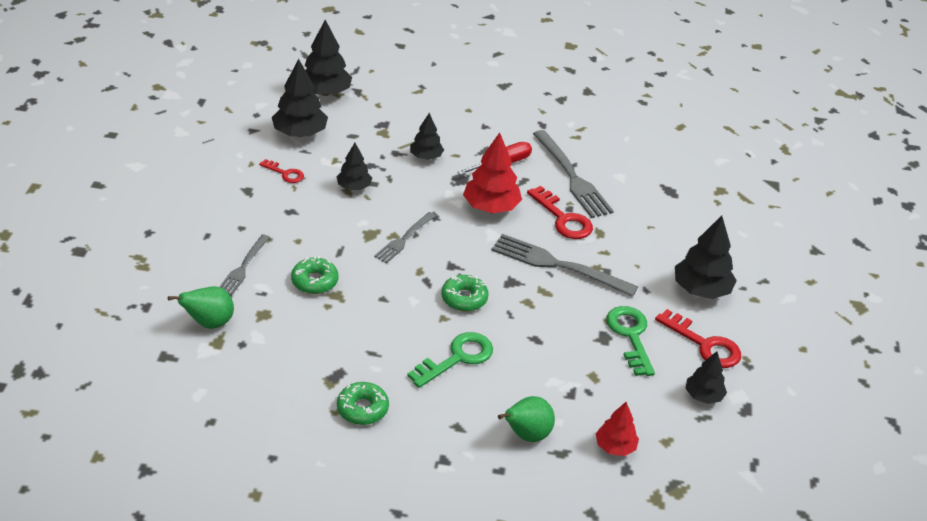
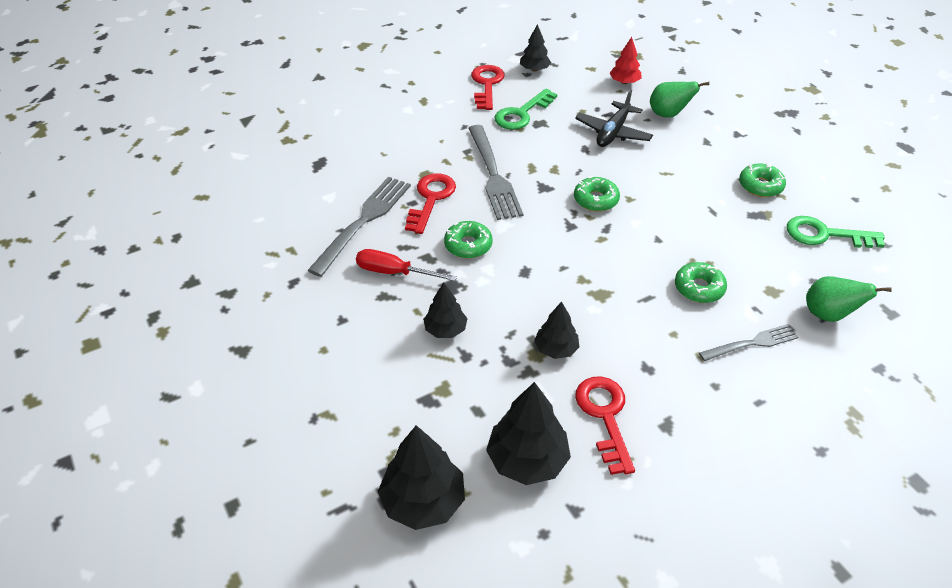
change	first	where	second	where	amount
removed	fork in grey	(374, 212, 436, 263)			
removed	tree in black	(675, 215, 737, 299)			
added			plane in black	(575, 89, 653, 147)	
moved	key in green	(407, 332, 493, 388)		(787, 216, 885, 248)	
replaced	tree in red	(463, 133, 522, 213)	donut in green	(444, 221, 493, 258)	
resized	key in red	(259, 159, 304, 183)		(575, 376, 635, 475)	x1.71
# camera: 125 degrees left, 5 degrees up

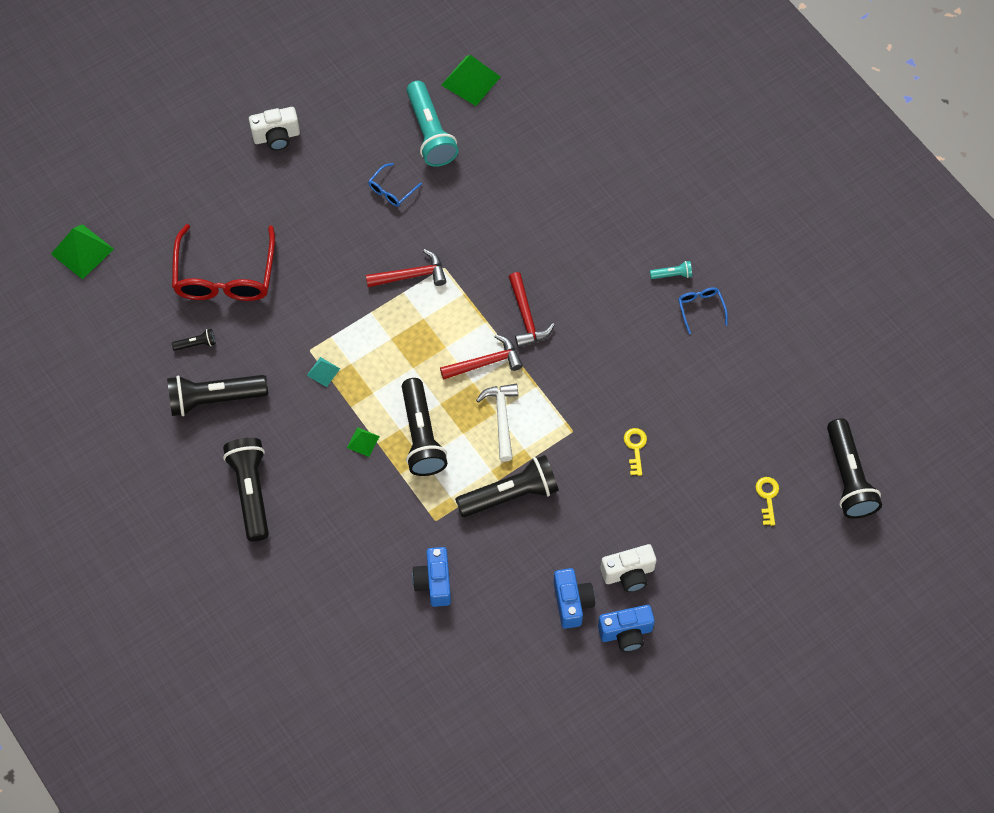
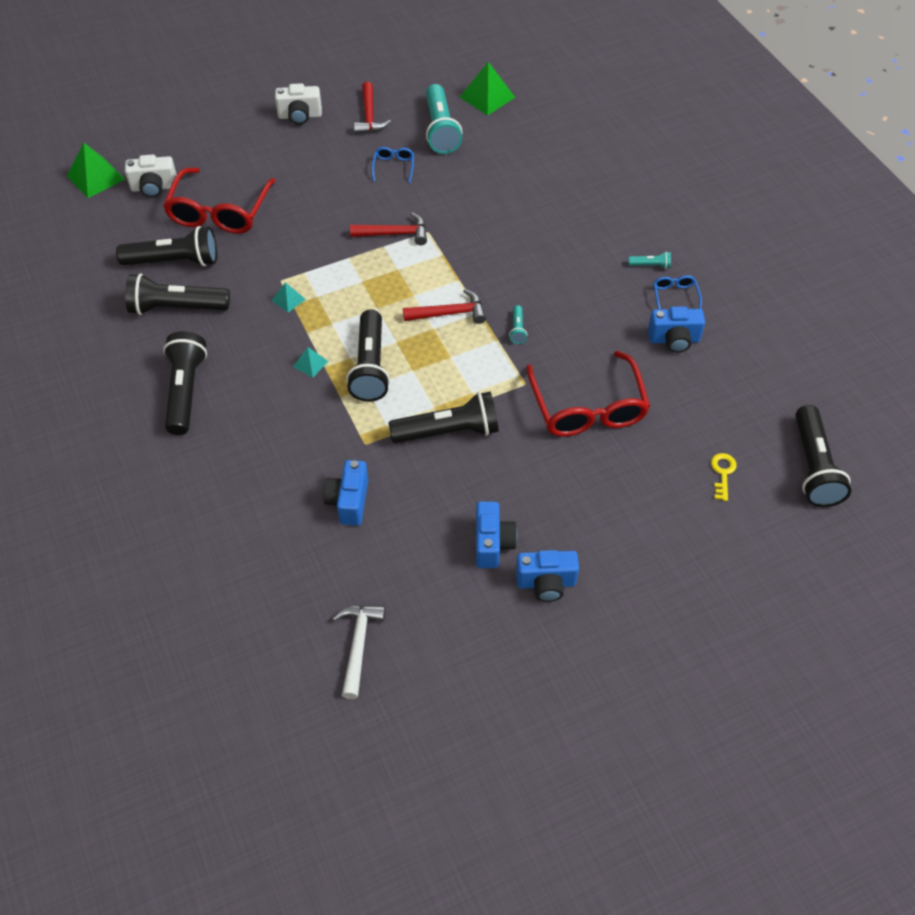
change	first	where	second	where	amount
added			flashlight in turquoise	(509, 305, 527, 344)	
added			camera in blue	(648, 306, 705, 353)	
moved	hammer in white	(476, 384, 518, 462)		(332, 605, 386, 699)	
moved	hammer in red	(509, 272, 554, 347)		(354, 82, 391, 134)	
moved	camera in white	(600, 544, 656, 592)		(125, 155, 177, 198)	
replaced	key in yellow	(624, 428, 647, 476)	glasses in red	(526, 351, 650, 437)	
recoloured	pyramid in green	(347, 427, 380, 457)	pyramid in turquoise	(293, 347, 328, 378)	
turned	glasses in blue	(368, 163, 422, 206)		(372, 147, 414, 183)	135 degrees clockwise
resized	flashlight in black	(172, 329, 216, 351)		(116, 226, 217, 267)	x2.29
# camera: 10 degrees right, 10 degrees down

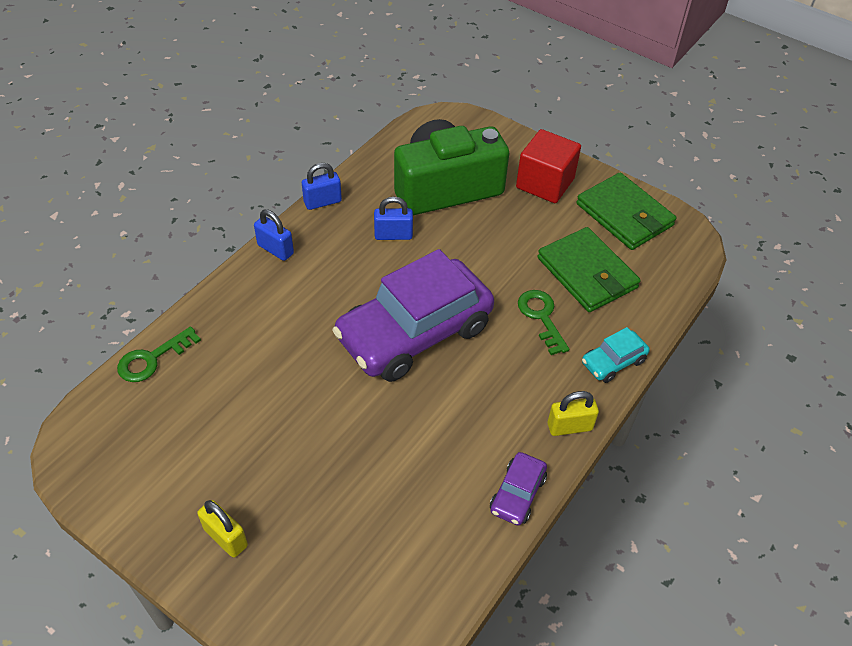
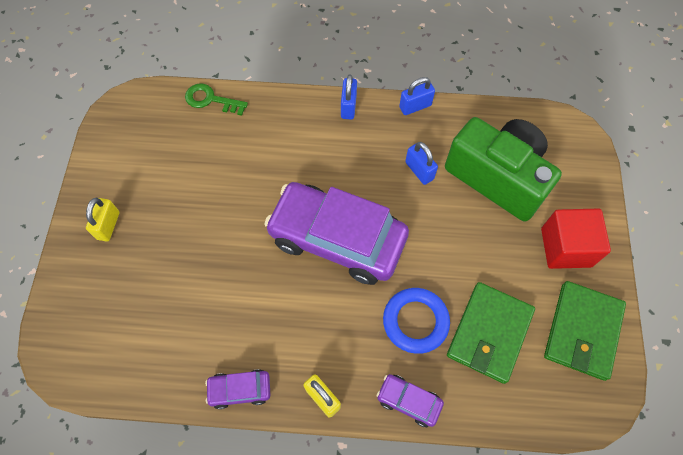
change	first	where	second	where	amount
replaced	key in green	(518, 290, 569, 355)	ring in blue	(383, 288, 450, 354)	
recoloured	car in turquoise	(582, 327, 650, 383)	car in purple	(376, 374, 444, 427)	
turned	padlock in blue	(302, 163, 342, 210)		(399, 77, 435, 115)	60 degrees counterclockwise
# camera: 60 degrees right, 15 degrees up

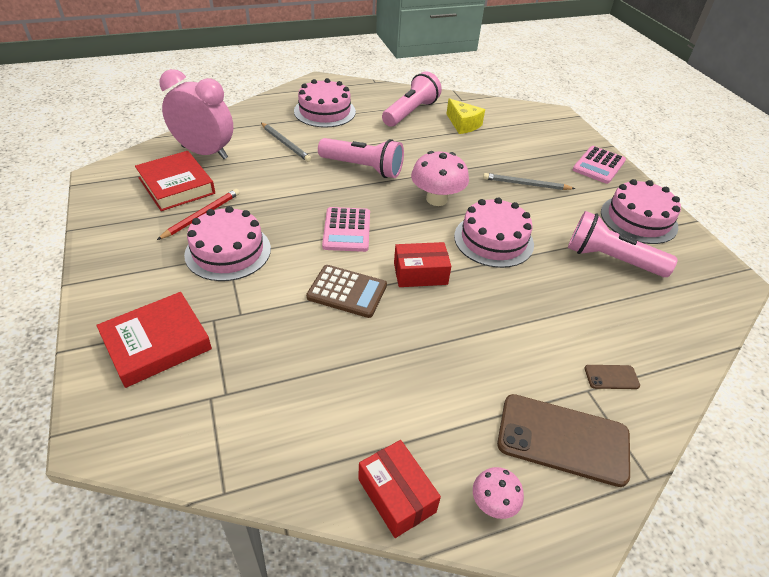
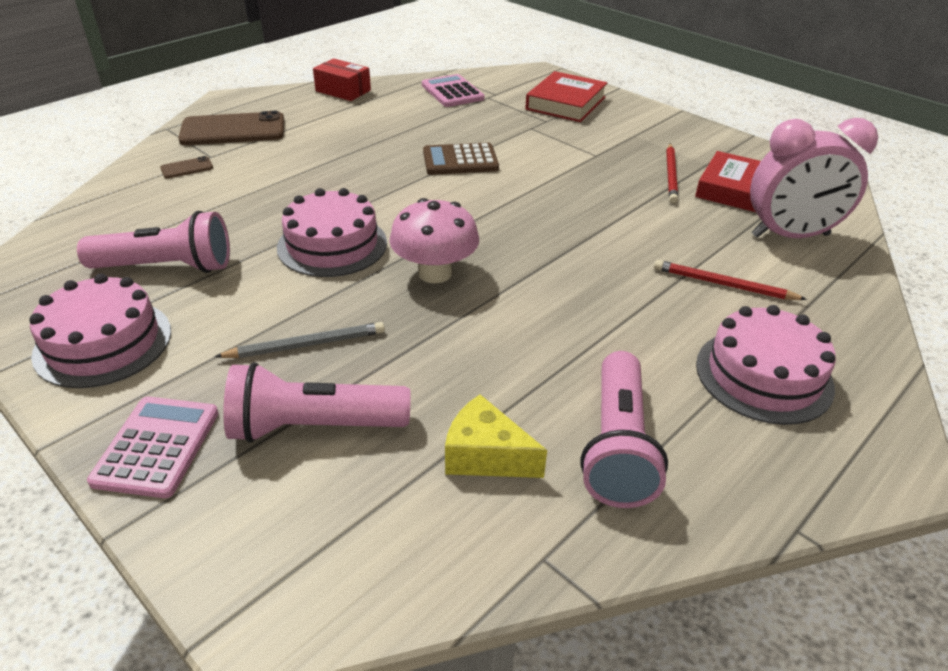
change	first	where	second	where	amount
removed	cake in pink	(184, 206, 271, 281)			
removed	box in red	(394, 242, 451, 287)			
removed	mushroom in pink	(473, 467, 524, 519)			
moved	flashlight in pink	(318, 138, 404, 178)		(223, 362, 411, 443)	
moved	calculator in pink	(322, 207, 370, 252)		(422, 74, 485, 107)	
recoloured	pencil in grey	(261, 123, 311, 162)	pencil in red	(654, 260, 807, 300)	
# camera: 155 degrees right, 5 degrees down

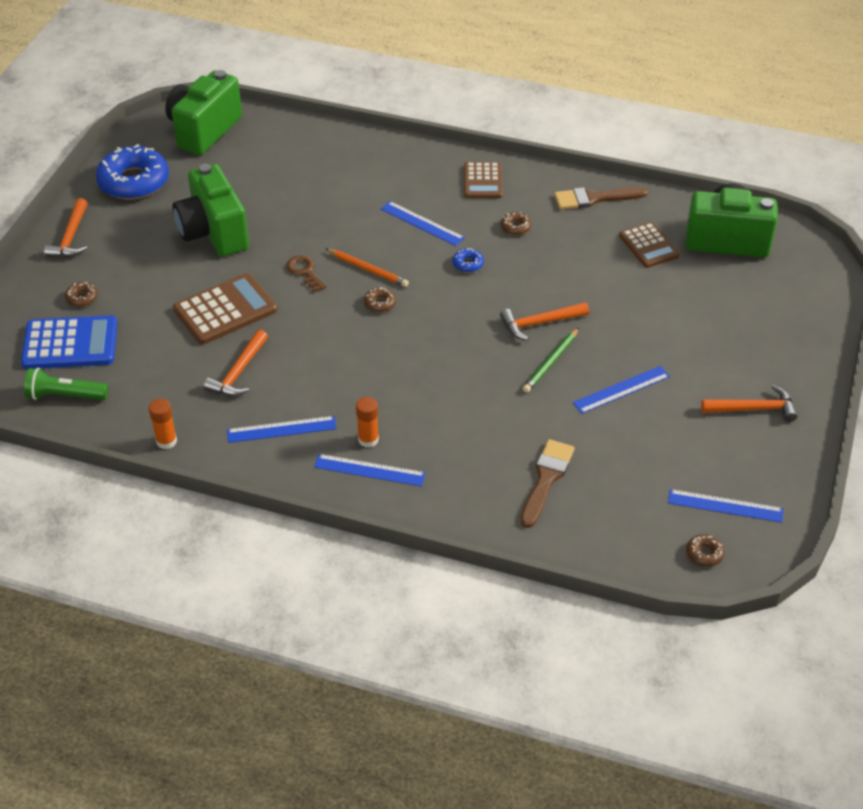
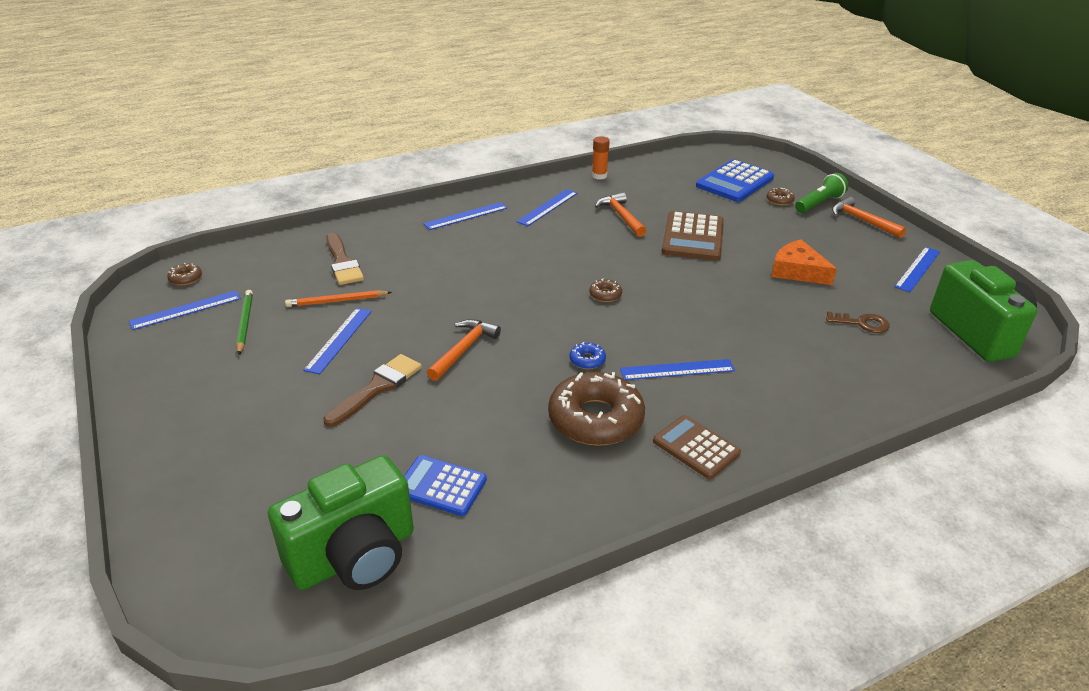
change	first	where	second	where	amount
removed	glue stick in orange	(356, 397, 379, 448)			
removed	hammer in orange	(701, 385, 797, 422)			
moved	flashlight in green	(24, 368, 108, 400)		(795, 173, 849, 213)	
moved	key in brown	(286, 255, 326, 292)		(826, 312, 889, 333)	
moved	pencil in orange	(326, 249, 409, 287)		(285, 290, 392, 307)	
moved	pencil in green	(523, 328, 579, 393)		(236, 290, 253, 355)	
moved	brush in brown	(554, 187, 648, 209)		(323, 354, 422, 427)	
replaced	donut in blue	(96, 144, 169, 200)	ruler in blue	(894, 247, 940, 292)	
replaced	camera in green	(173, 164, 249, 256)	cheese in orange	(771, 239, 837, 285)	
recoloured	calculator in brown	(619, 222, 679, 268)	calculator in blue	(404, 455, 487, 516)	
resized	donut in brown	(501, 212, 532, 235)		(548, 372, 645, 446)	x2.41
# camera: 135 degrees right, 10 degrees down

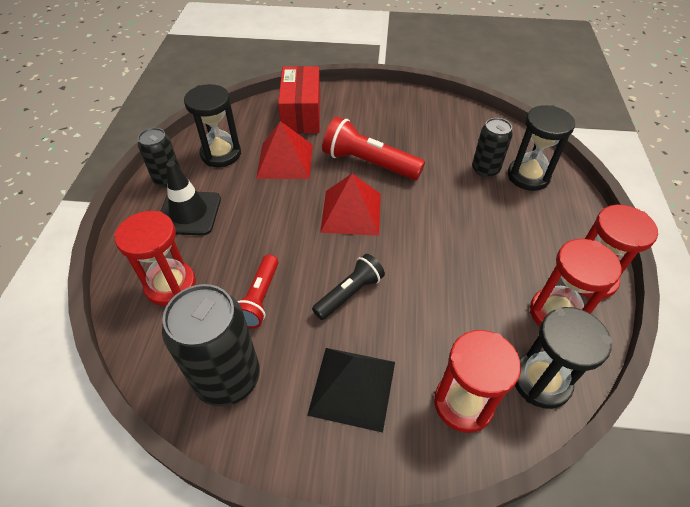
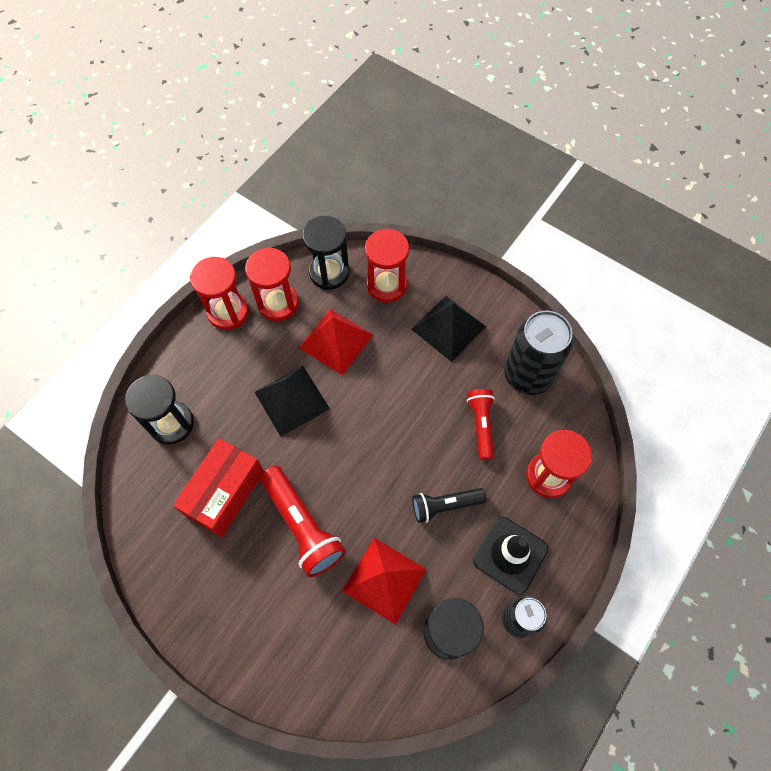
change	first	where	second	where	amount
removed	can in black	(472, 118, 513, 177)			
added			pyramid in black	(255, 366, 330, 437)	
moved	box in red	(278, 66, 320, 134)		(173, 438, 264, 537)	
moved	flashlight in black	(312, 254, 385, 320)		(412, 488, 487, 523)	
moved	pyramid in red	(320, 173, 381, 236)		(299, 309, 373, 375)	
turned	flashlight in red	(238, 254, 278, 328)		(467, 389, 495, 460)	45 degrees counterclockwise
# camera: 150 degrees left, 15 degrees up

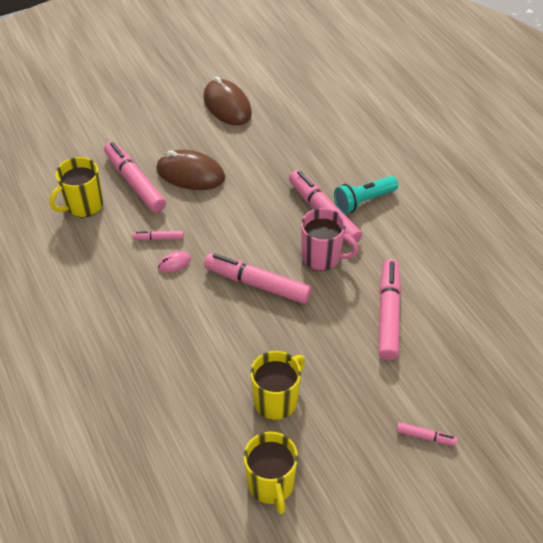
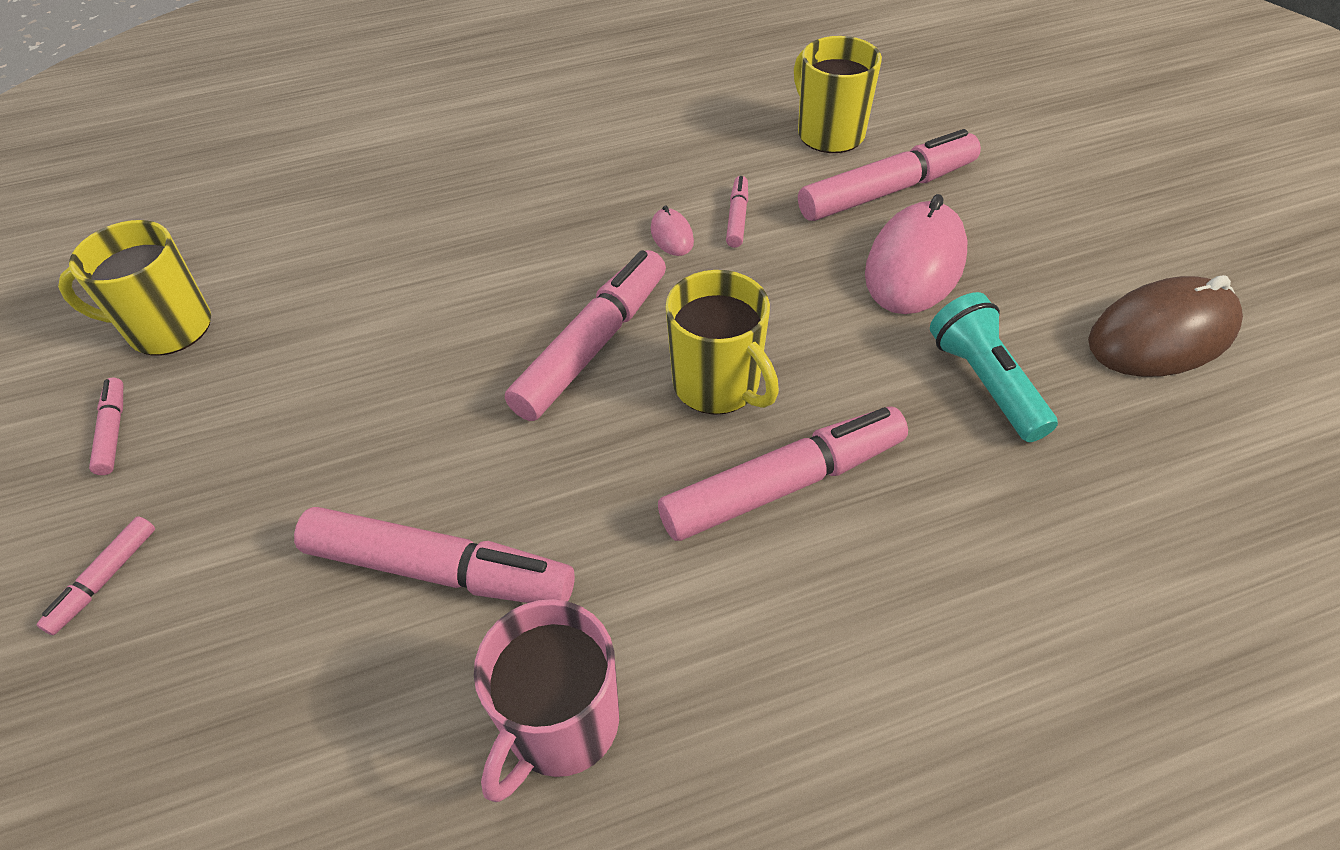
change	first	where	second	where	amount
added			marker in pink	(89, 377, 123, 475)	
moved	mug in yellow	(250, 351, 305, 420)		(665, 270, 779, 415)	
moved	mug in pink	(301, 208, 359, 271)		(474, 599, 619, 802)	
moved	flashlight in turquoise	(334, 176, 398, 214)		(930, 292, 1058, 442)	
recoloured	mouse in brown	(156, 150, 225, 190)	mouse in pink	(865, 194, 967, 314)	
# camera: 100 degrees right, 0 degrees up

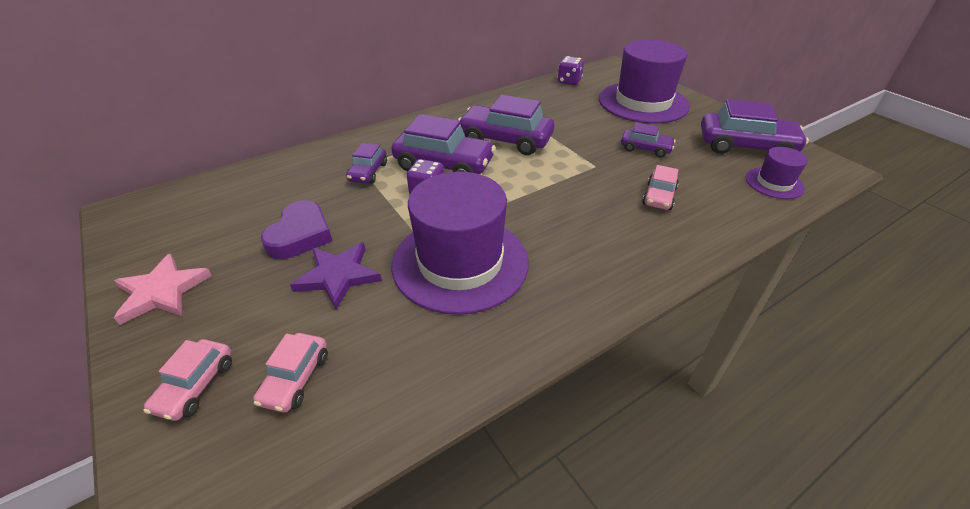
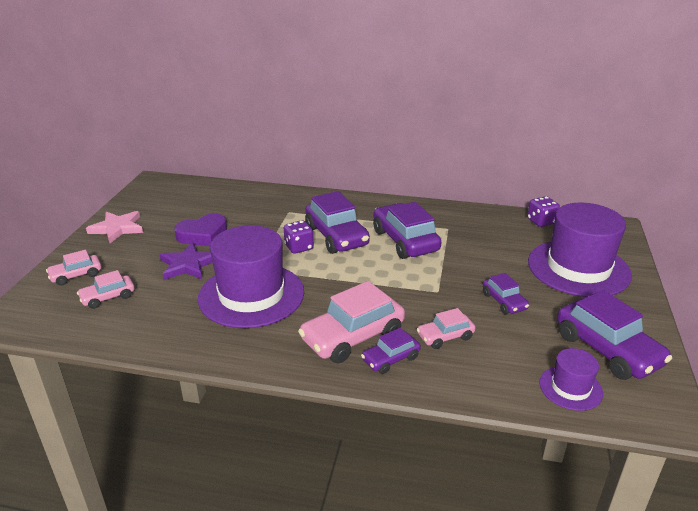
change	first	where	second	where	amount
added			car in pink	(298, 281, 405, 363)	
moved	car in purple	(346, 143, 387, 184)		(361, 328, 421, 374)	
# camera: 45 degrees right, 10 degrees down

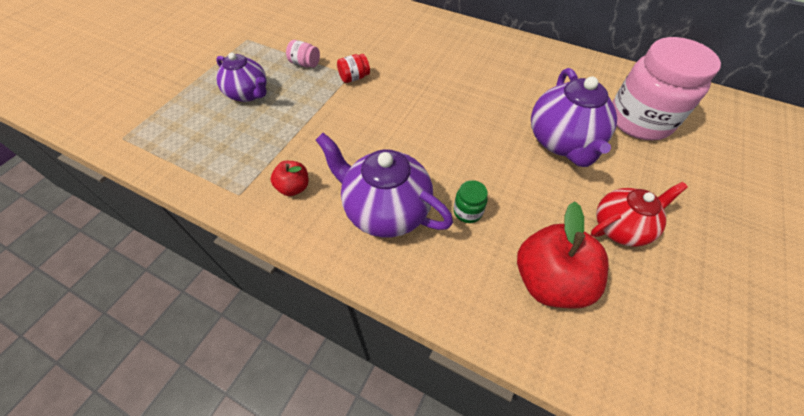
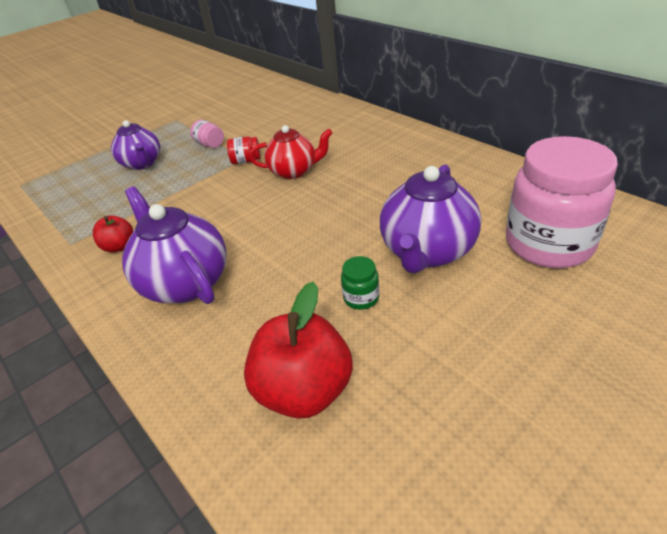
change	first	where	second	where	amount
moved	jar in green	(453, 180, 488, 223)		(341, 256, 379, 310)	
moved	teapot in red	(591, 182, 688, 247)		(249, 125, 333, 179)	
# camera: 25 degrees right, 15 degrees down

